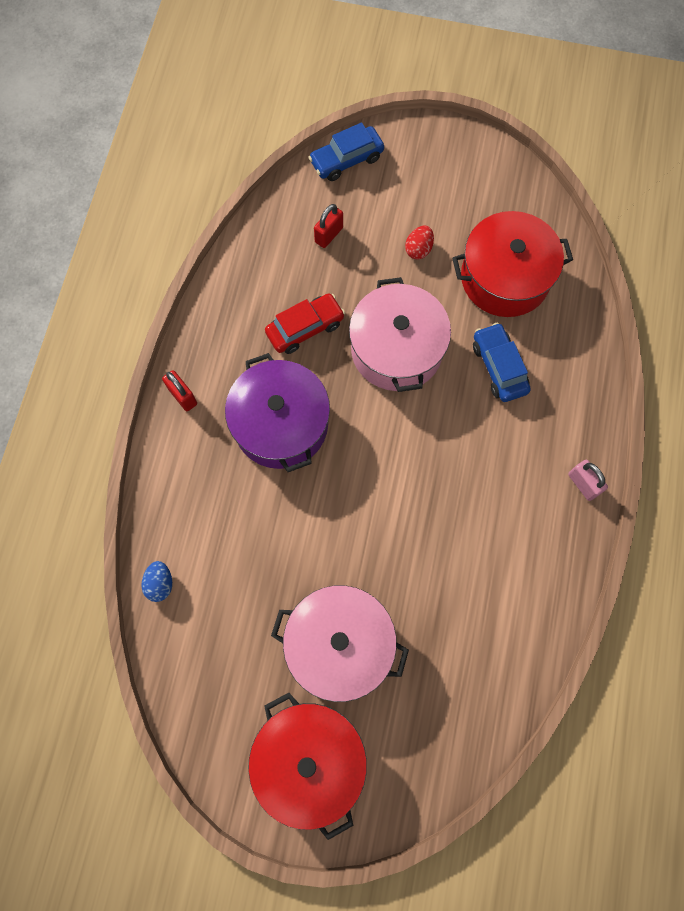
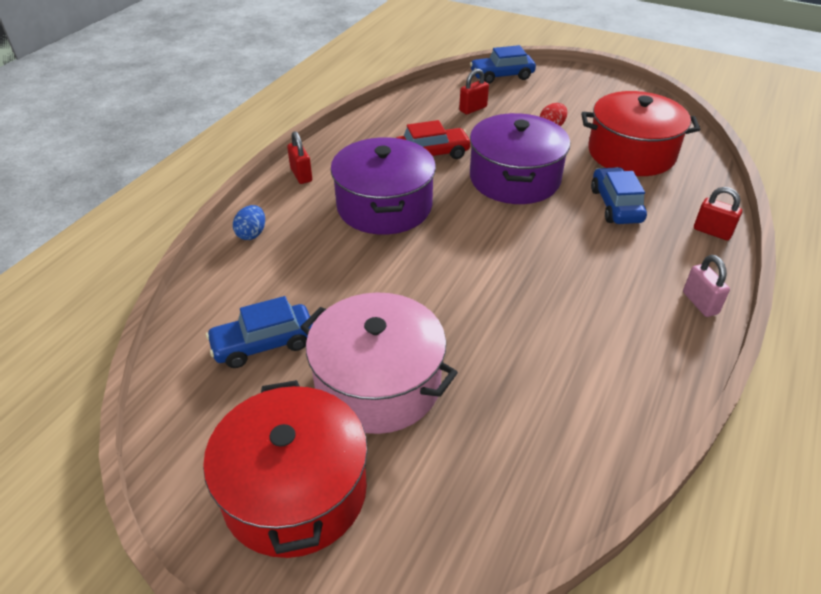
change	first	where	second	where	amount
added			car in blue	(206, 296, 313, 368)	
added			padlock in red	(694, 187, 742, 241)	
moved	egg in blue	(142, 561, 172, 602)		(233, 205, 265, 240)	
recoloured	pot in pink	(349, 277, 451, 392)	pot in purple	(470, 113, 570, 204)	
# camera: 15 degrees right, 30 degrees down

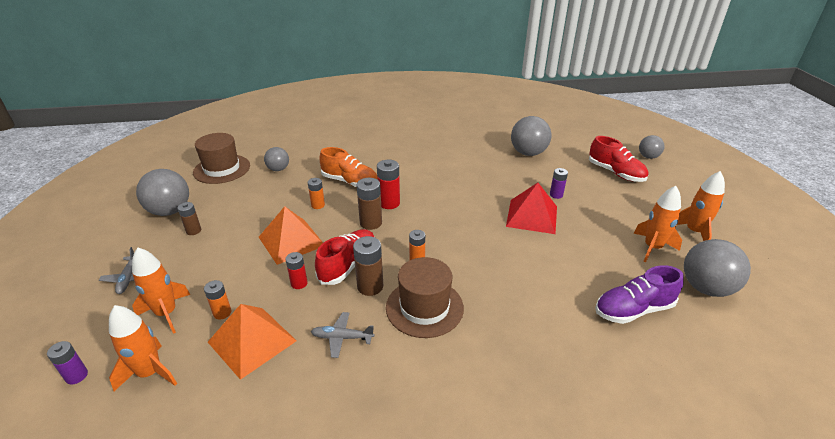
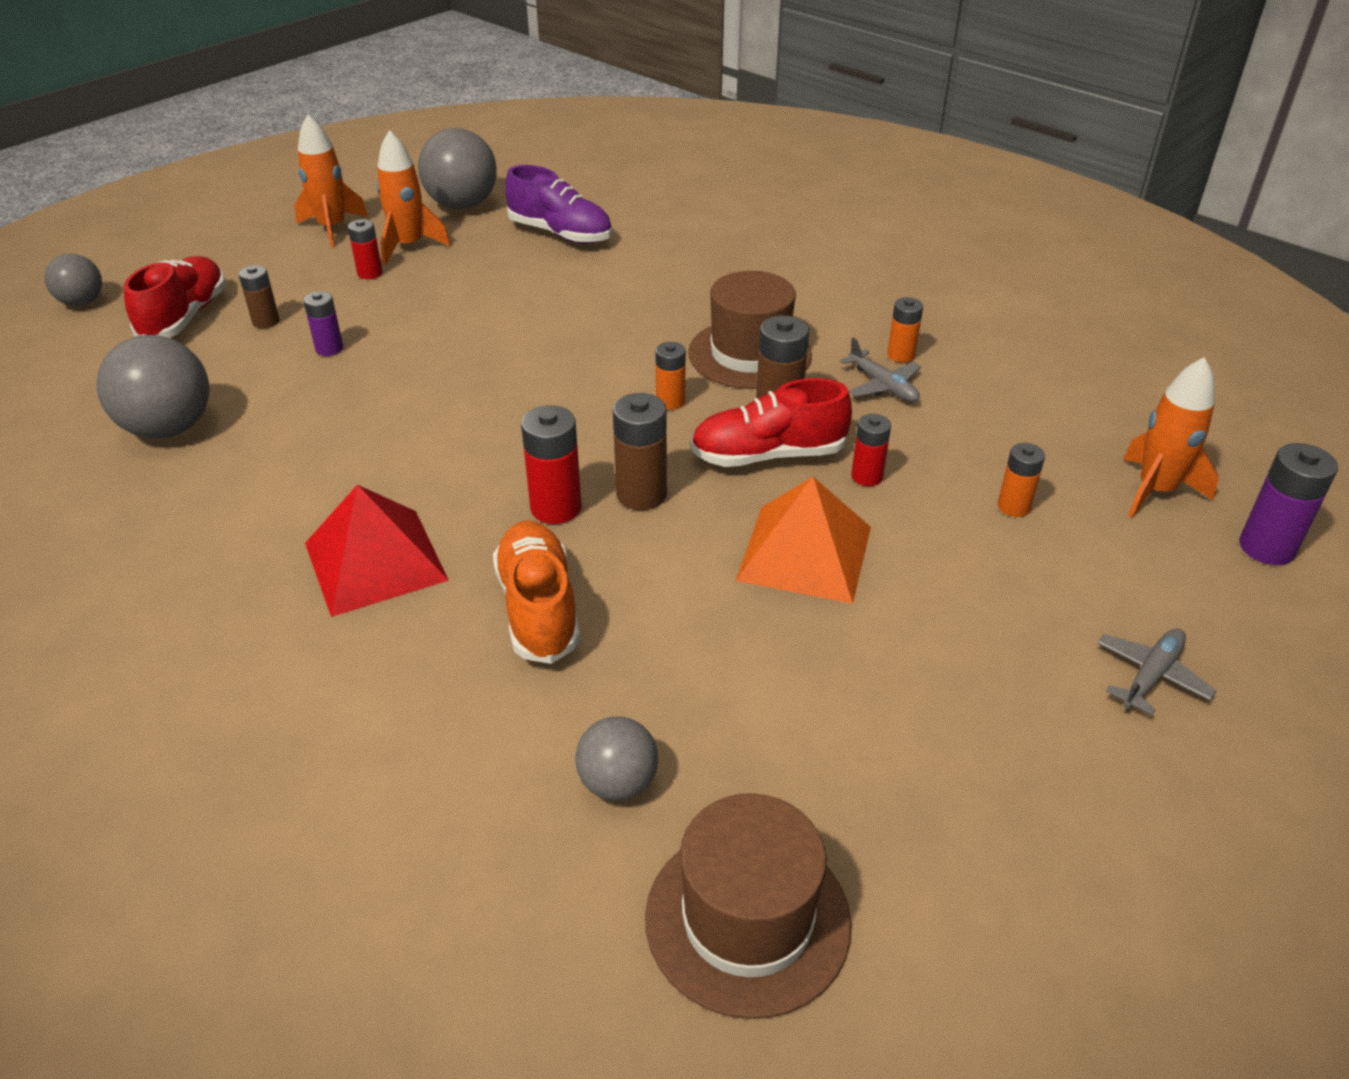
change	first	where	second	where	amount
removed	rocket in orange	(132, 247, 190, 334)			
removed	ball in grey	(136, 169, 189, 216)			
removed	pyramid in orange	(208, 304, 297, 380)			
added			battery in red	(348, 219, 383, 279)	
moved	battery in brown	(178, 202, 201, 235)		(239, 265, 280, 328)	
moved	battery in orange	(308, 178, 325, 209)		(887, 297, 923, 363)	
moved	pyramid in red	(506, 183, 557, 234)		(305, 485, 449, 617)	
resized	battery in purple	(47, 341, 88, 384)		(1239, 443, 1338, 565)	x1.57
# camera: 130 degrees left, 5 degrees up

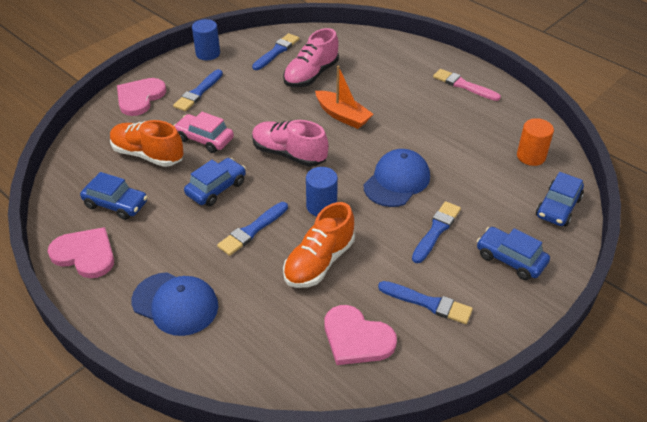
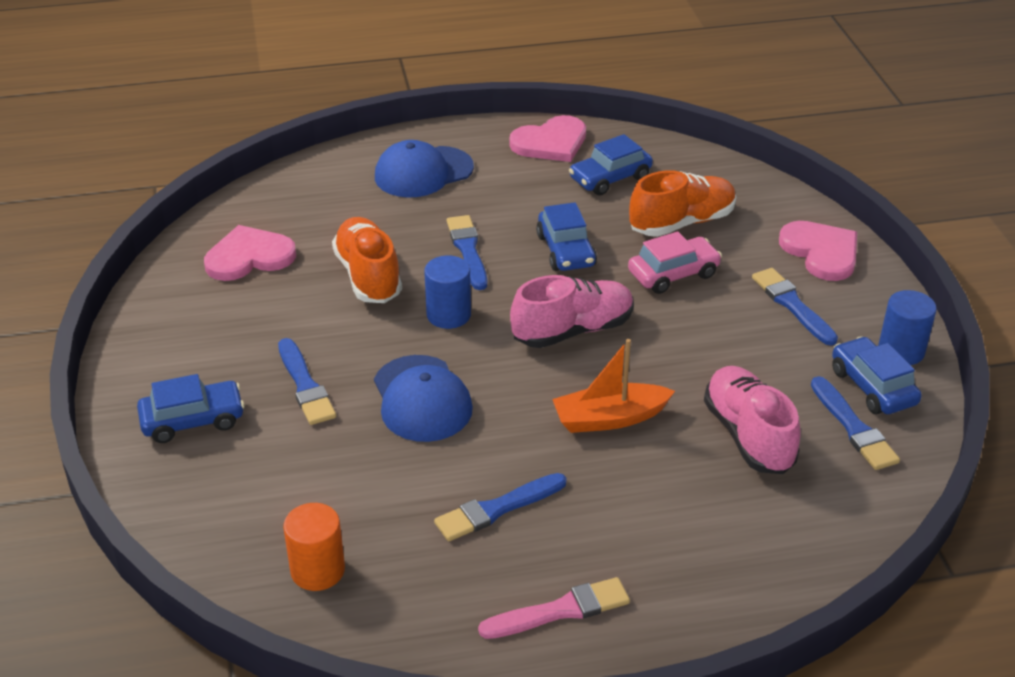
change	first	where	second	where	amount
moved	brush in blue	(378, 281, 473, 324)		(434, 473, 566, 541)	
moved	car in blue	(536, 172, 584, 226)		(832, 336, 922, 414)	
# camera: 125 degrees right, 5 degrees down

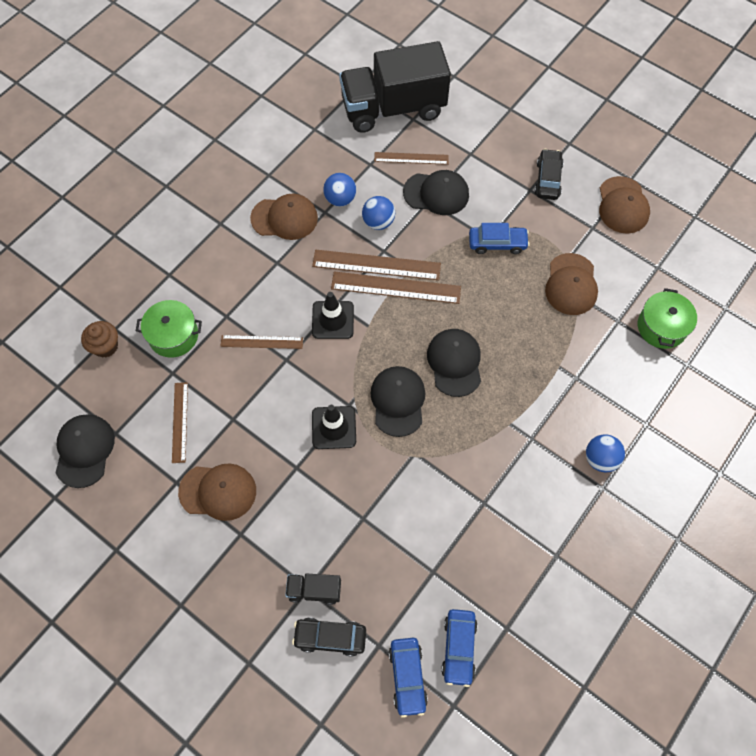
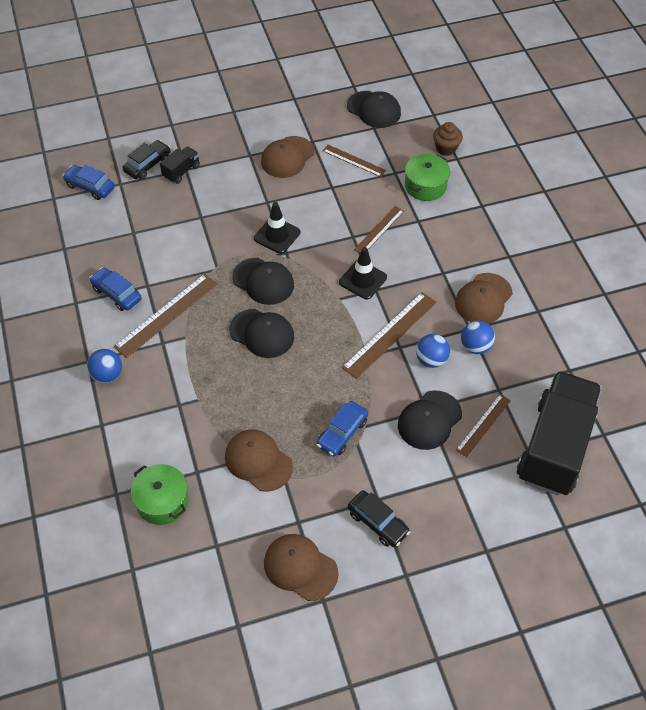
change	first	where	second	where	amount
moved	ruler in brown	(331, 272, 461, 304)		(114, 274, 217, 358)	
moved	car in blue	(441, 609, 478, 687)		(90, 268, 142, 311)	
# camera: 125 degrees right, 10 degrees down

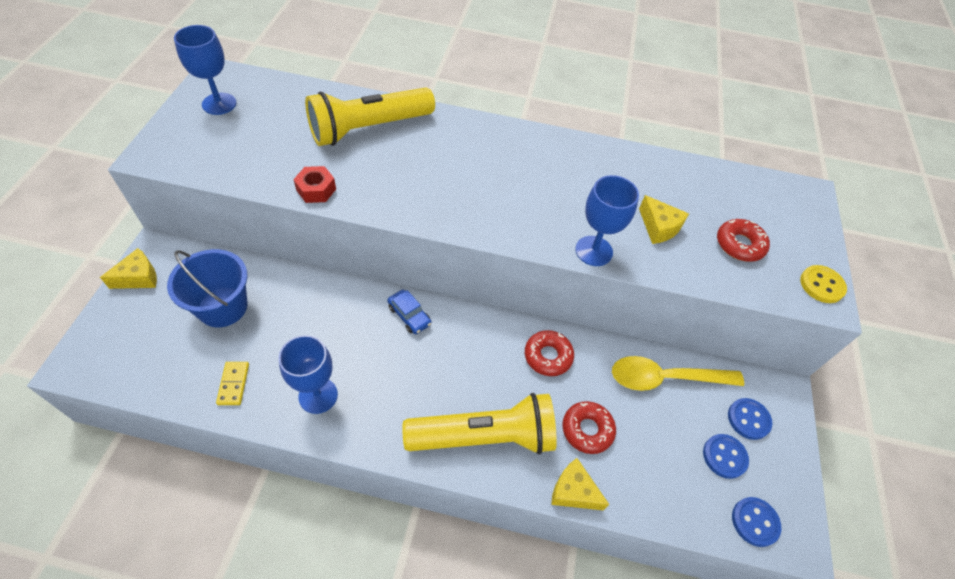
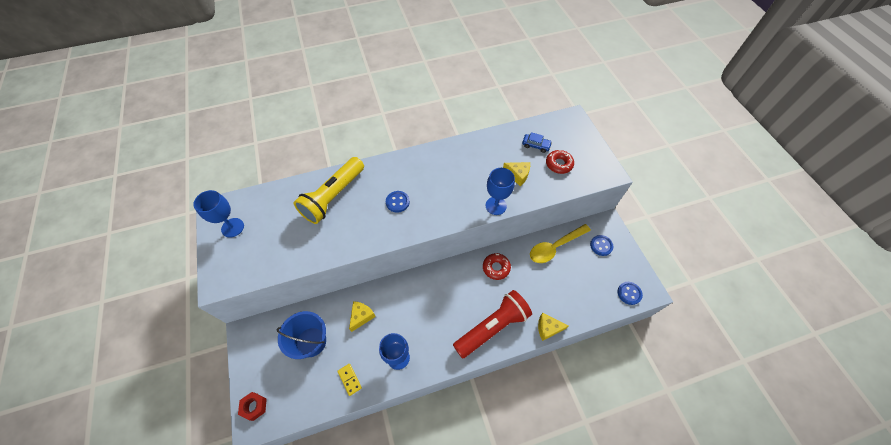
change	first	where	second	where	amount
removed	donut in red	(562, 401, 616, 454)			
removed	button in yellow	(800, 265, 847, 303)			
moved	cheese in yellow	(100, 248, 157, 289)		(349, 301, 376, 332)	
moved	nut in red	(293, 166, 336, 203)		(238, 392, 267, 421)	
moved	car in blue	(387, 289, 432, 334)		(522, 132, 552, 153)	
moved	button in blue	(703, 434, 749, 479)		(386, 191, 410, 213)	
recoloured	flashlight in yellow	(402, 393, 557, 455)	flashlight in red	(453, 290, 532, 358)	
# camera: 25 degrees left, 5 degrees up

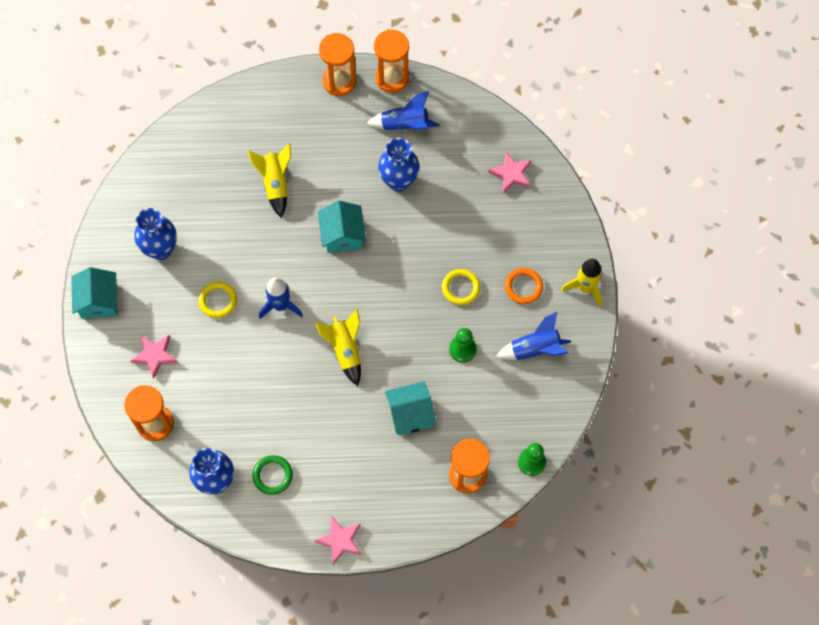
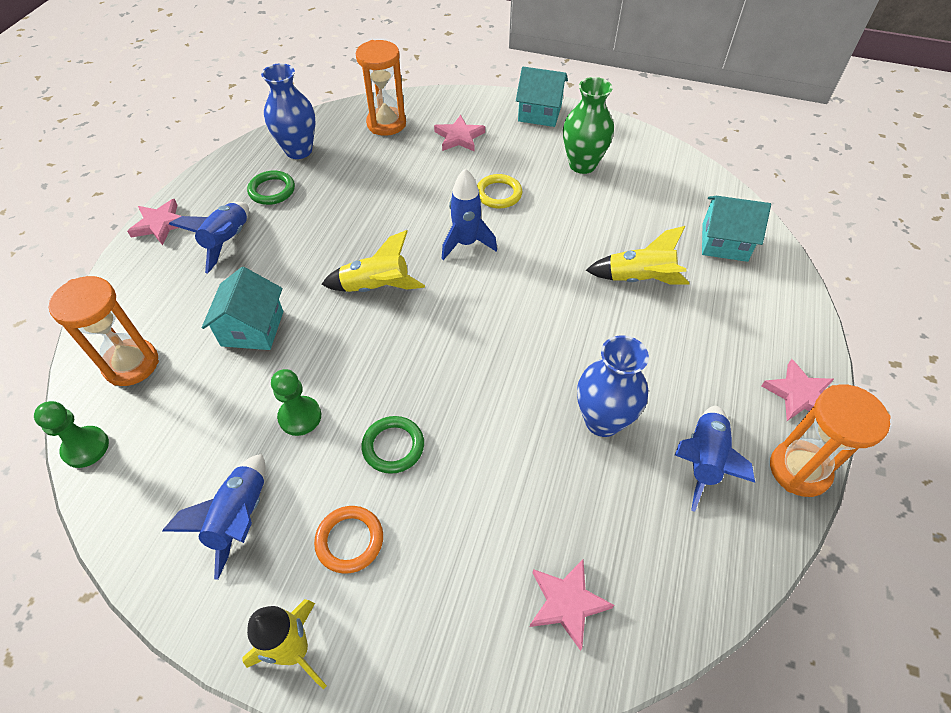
change	first	where	second	where	amount
added			rocket in blue	(169, 202, 249, 273)	
moved	house in turquoise	(318, 200, 366, 253)		(702, 196, 771, 262)	
replaced	hourglass in orange	(319, 33, 356, 96)	star in pink	(761, 359, 834, 421)	
recoloured	vase in blue	(134, 208, 177, 260)	vase in green	(563, 77, 614, 174)	
recoloured	ring in yellow	(442, 269, 480, 305)	ring in green	(362, 416, 424, 474)	
# camera: 110 degrees right, 15 degrees down

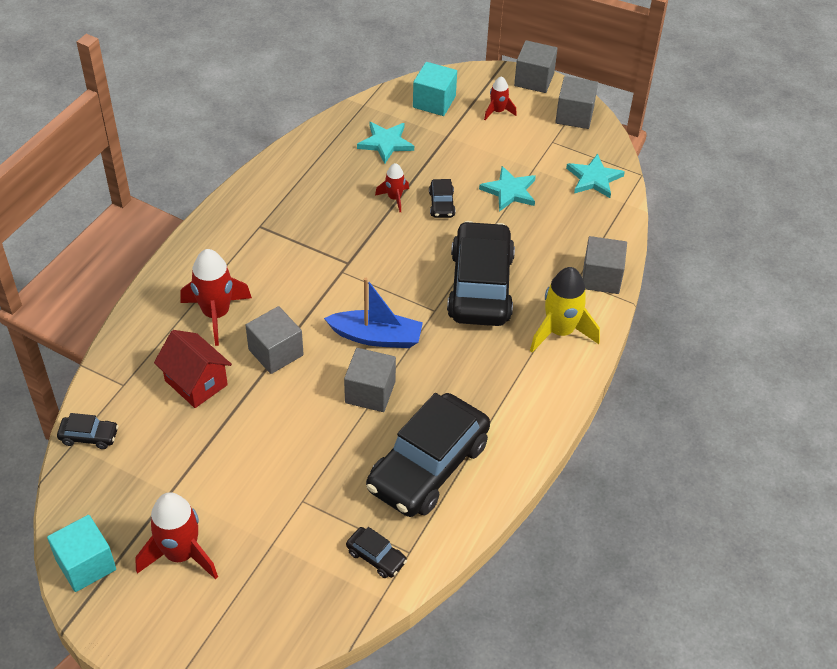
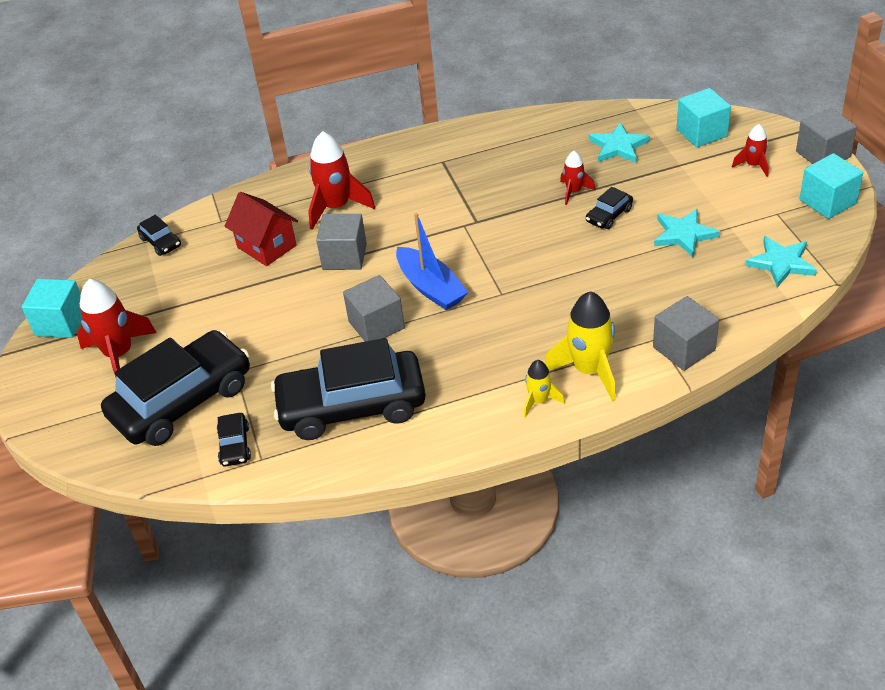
change	first	where	second	where	amount
added			rocket in yellow	(524, 360, 565, 418)	
moved	car in black	(447, 221, 515, 326)		(101, 330, 250, 446)	
recoloured	cube in grey	(555, 76, 598, 129)	cube in turquoise	(800, 153, 863, 219)	
turned	house in red	(154, 330, 232, 408)		(225, 192, 298, 266)	45 degrees counterclockwise
# camera: 50 degrees right, 5 degrees down

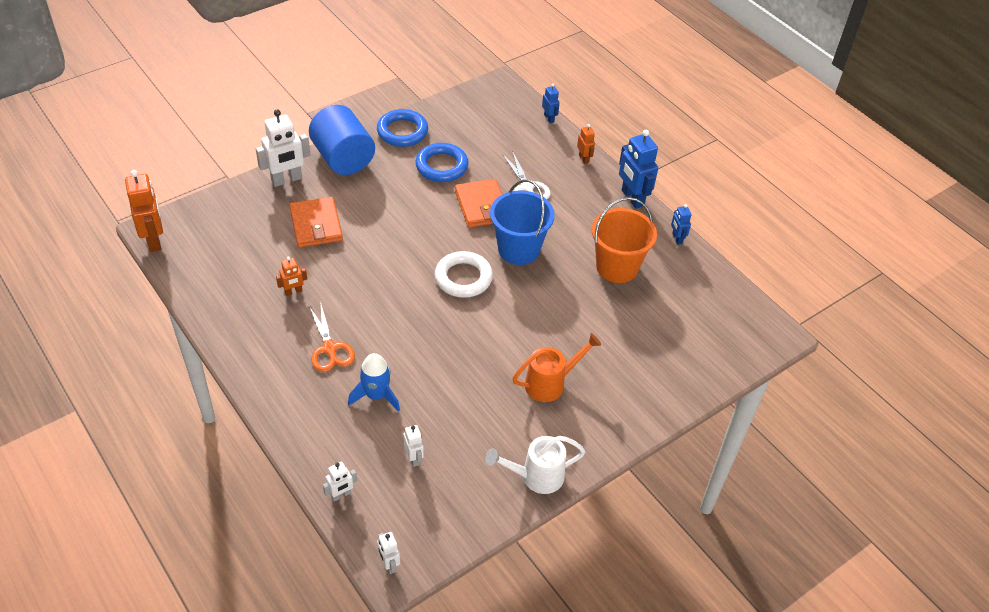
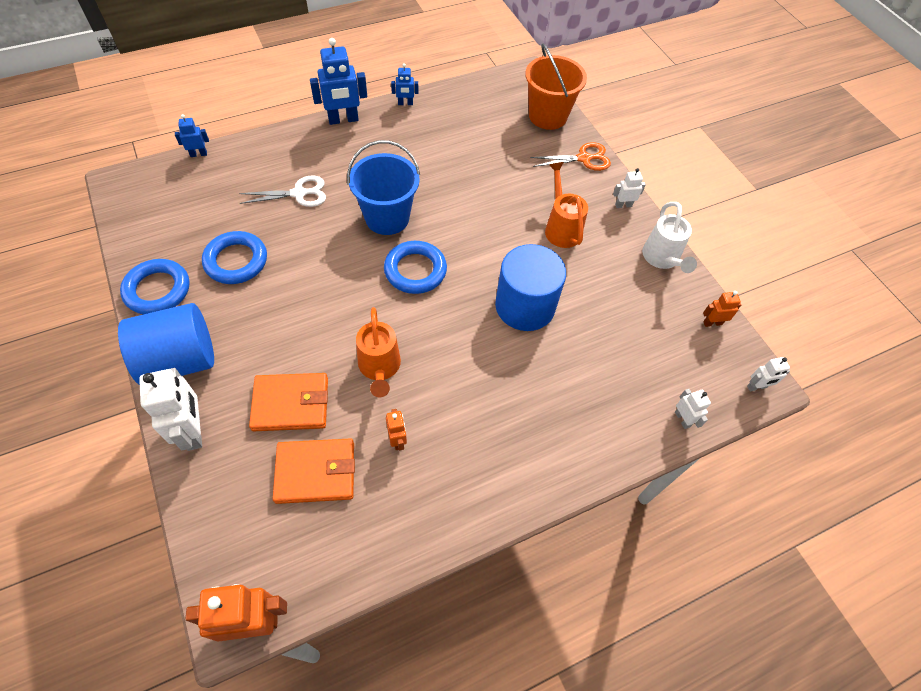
change	first	where	second	where	amount
removed	rocket in blue	(348, 353, 400, 412)			
added			watering can in orange	(356, 307, 401, 397)	
added			cylinder in blue	(495, 244, 566, 331)	
moved	scissors in orange	(309, 301, 355, 372)		(531, 142, 611, 171)	
moved	robot in white	(404, 425, 424, 467)		(613, 168, 646, 208)	
moved	wallet in orange	(455, 179, 502, 228)		(273, 438, 355, 504)	
moved	robot in orange	(577, 124, 595, 164)		(703, 291, 741, 327)	
moved	bucket in orange	(592, 197, 657, 283)		(525, 43, 587, 130)	
recoloured	ring in white	(435, 251, 493, 298)	ring in blue	(384, 241, 447, 294)	
# camera: 80 degrees left, 10 degrees up

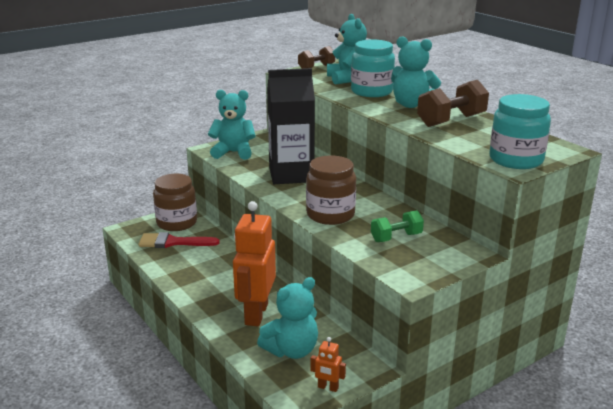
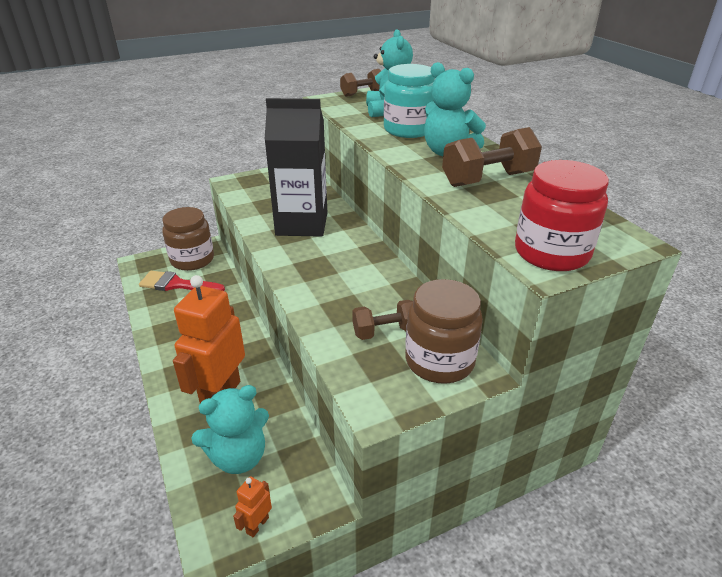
change	first	where	second	where	amount
removed	teddy bear in turquoise	(208, 90, 256, 160)			
moved	jar in brown	(306, 156, 356, 225)		(405, 279, 483, 384)	
recoloured	dumbbell in green	(371, 210, 424, 242)	dumbbell in brown	(352, 300, 413, 340)	
recoloured	jar in turquoise	(489, 94, 551, 169)	jar in red	(515, 160, 609, 271)	
turned	robot in orange	(310, 337, 346, 392)		(233, 476, 272, 537)	90 degrees clockwise
# camera: 10 degrees right, 10 degrees up

